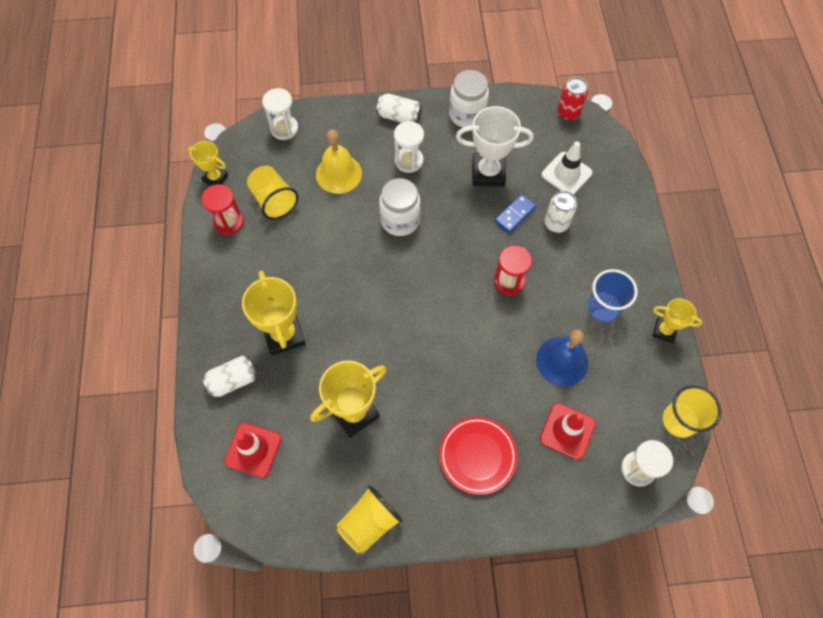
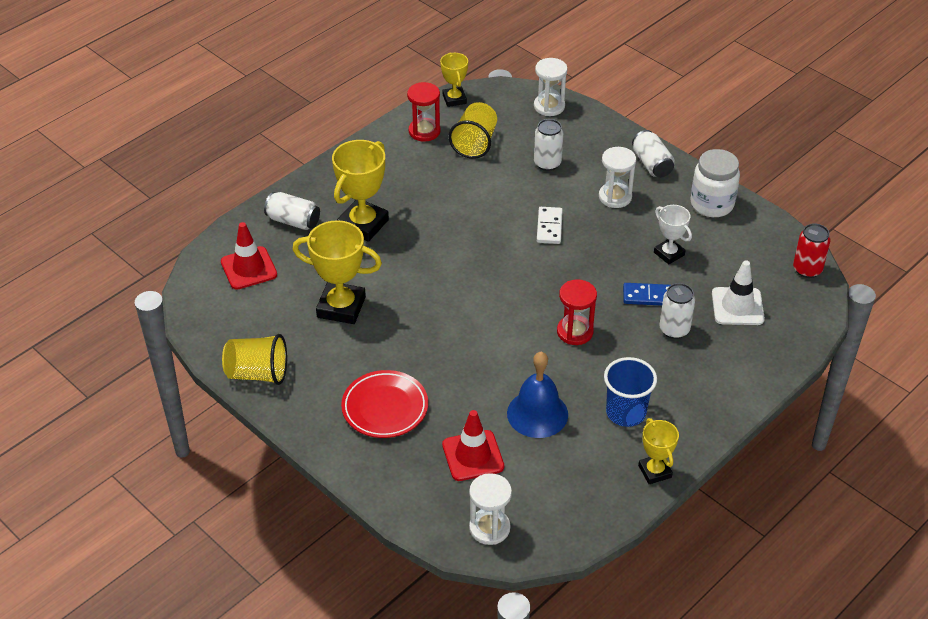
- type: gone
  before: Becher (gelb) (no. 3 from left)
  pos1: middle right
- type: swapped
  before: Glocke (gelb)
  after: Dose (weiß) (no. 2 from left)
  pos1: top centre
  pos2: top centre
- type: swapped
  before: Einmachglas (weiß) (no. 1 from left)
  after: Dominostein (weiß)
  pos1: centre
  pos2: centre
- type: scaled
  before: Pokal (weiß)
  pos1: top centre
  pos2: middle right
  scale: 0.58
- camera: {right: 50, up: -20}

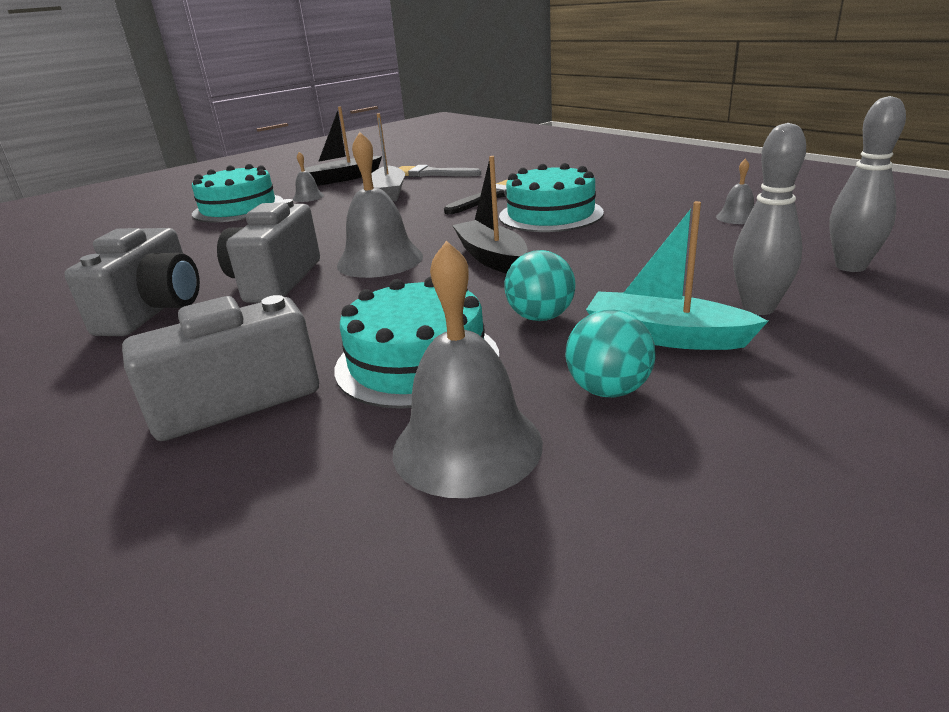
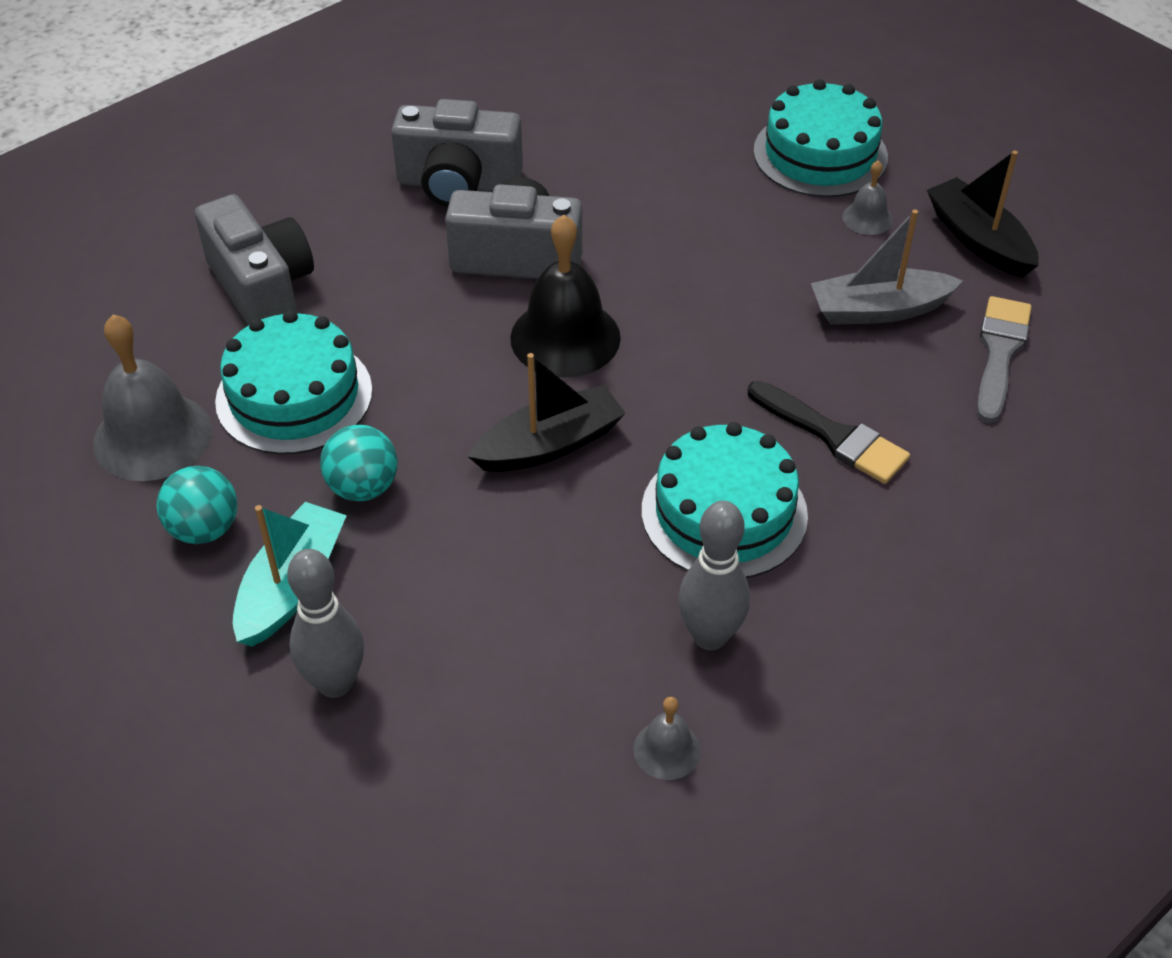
- type: shifted
  before: Bowlingkegel (grau) (no. 2 from left)
  pos1: top right
  pos2: centre
- type: repainted
  before: Glocke (grau) (no. 2 from left)
  after: Glocke (schwarz)
  pos1: top centre
  pos2: top centre
- camera: {right: 85, up: 20}

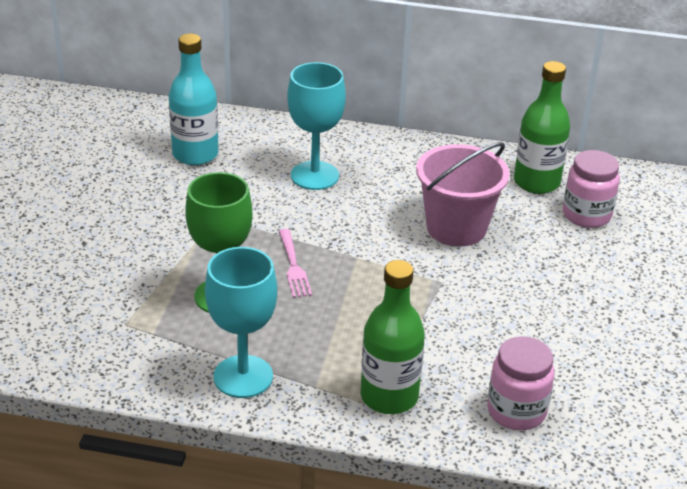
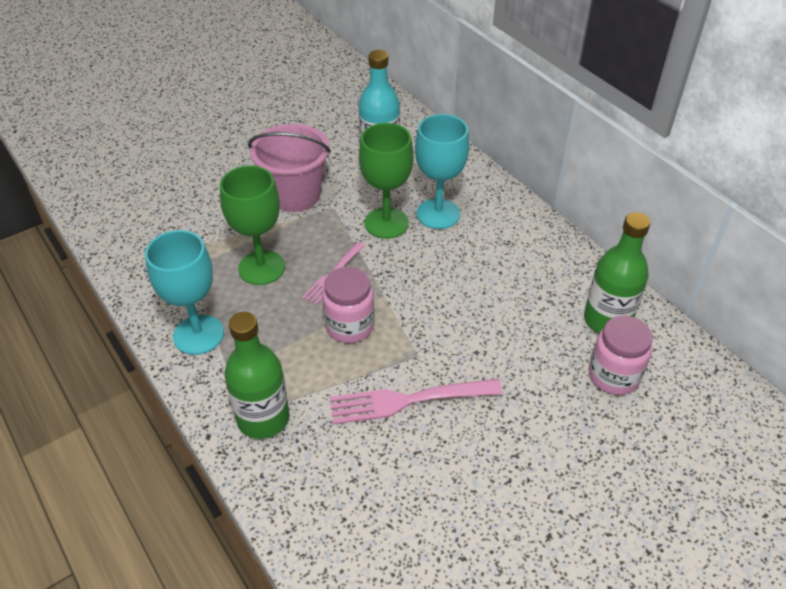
- type: new
  after: Gabel (rosa) (no. 2 from left)
  pos2: bottom centre
- type: new
  after: Kelch (grün) (no. 2 from left)
  pos2: top centre
- type: shifted
  before: Eimer (rosa)
  pos1: middle right
  pos2: top centre
- type: shifted
  before: Einmachglas (rosa) (no. 1 from left)
  pos1: bottom right
  pos2: centre
- camera: {right: 45, up: 10}

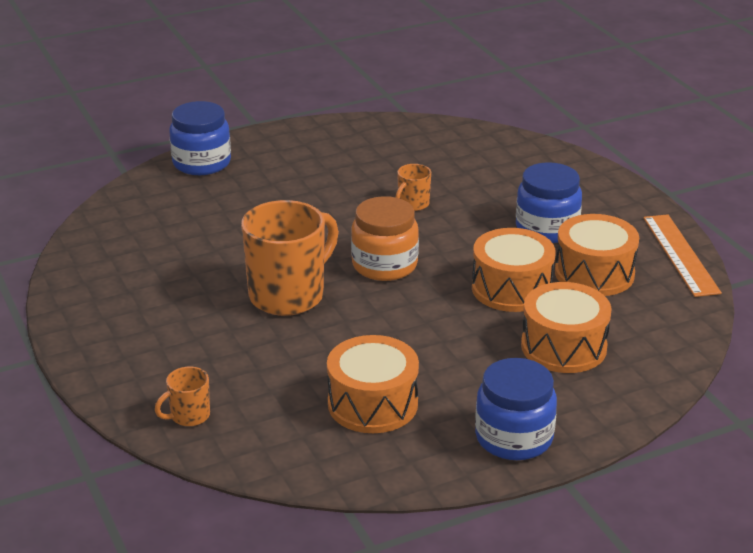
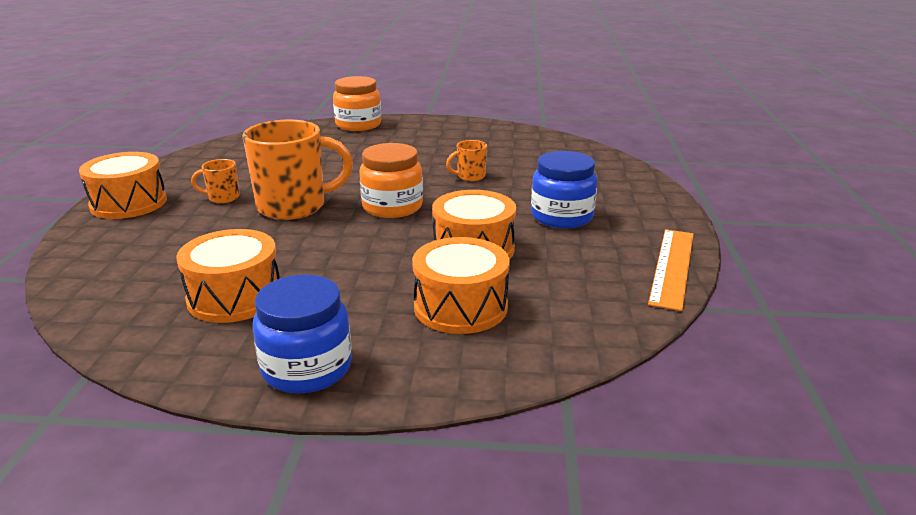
- type: shifted
  before: Tasse (orange) (no. 1 from left)
  pos1: bottom left
  pos2: middle left
- type: shifted
  before: Trommel (orange) (no. 4 from left in the first image)
  after: Trommel (orange) (no. 1 from left)
  pos1: middle right
  pos2: middle left
- type: repainted
  before: Einmachglas (blau) (no. 1 from left)
  after: Einmachglas (orange) (no. 1 from left)
  pos1: top left
  pos2: top centre
- camera: {right: 30, up: -5}

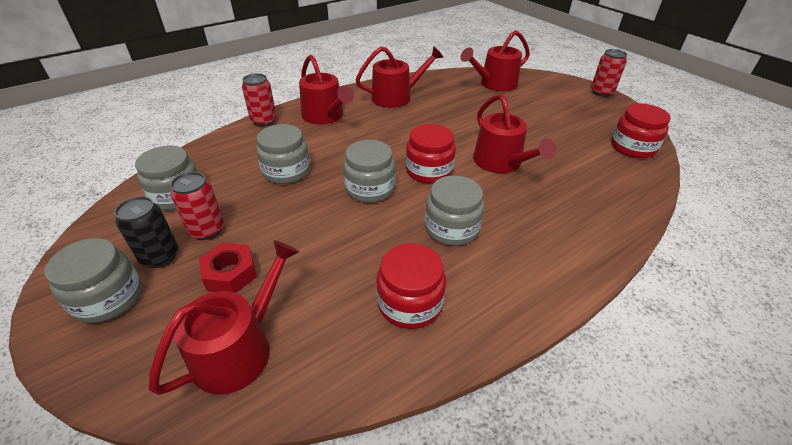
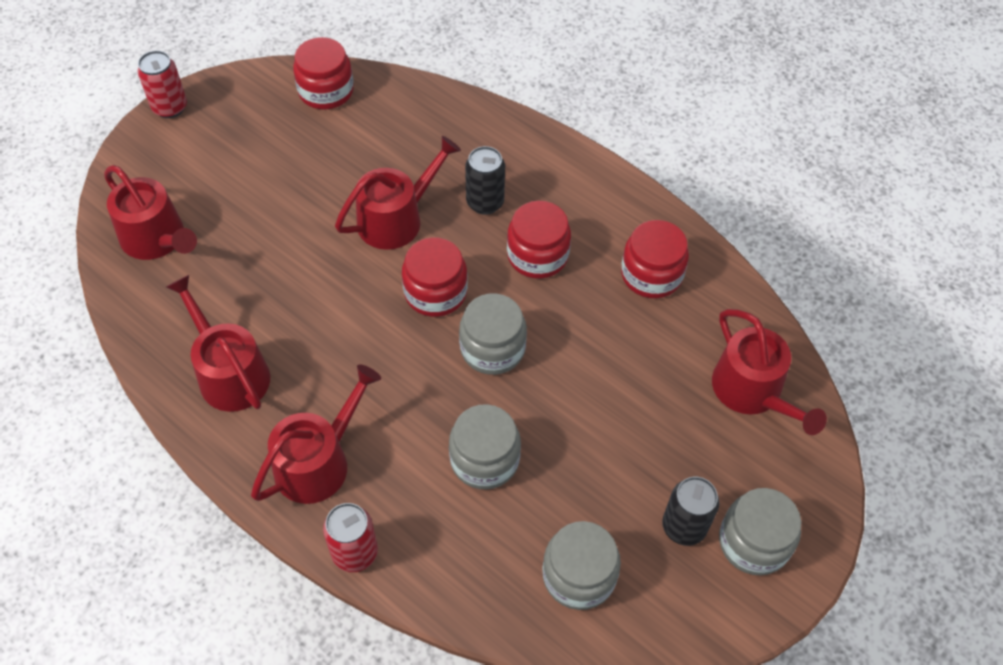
- type: gone
  before: Dose (rot) (no. 1 from left)
  pos1: middle left
- type: gone
  before: Sechskantmutter (rot)
  pos1: middle left
- type: new
  after: Dose (schwarz) (no. 1 from left)
  pos2: top centre
- type: repainted
  before: Einmachglas (grau) (no. 5 from left)
  after: Einmachglas (rot) (no. 3 from left)
  pos1: centre
  pos2: centre
- type: rotated
  before: Gießkanne (rot) (no. 1 from left in the first image)
  pos1: bottom left
  pos2: middle right
  turn: -135
- camera: {right: -105, up: 15}

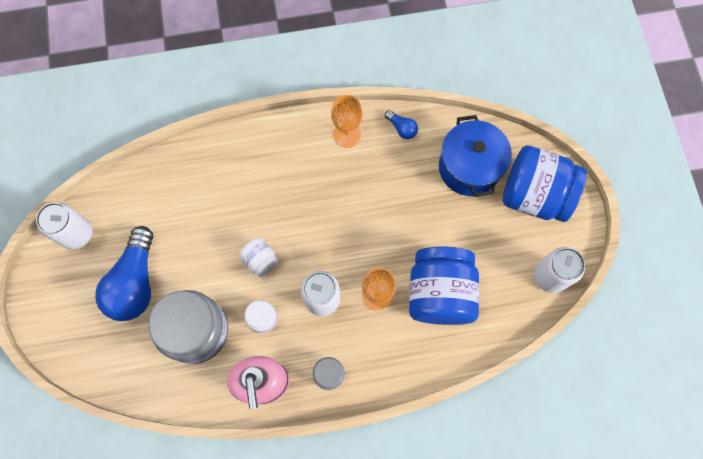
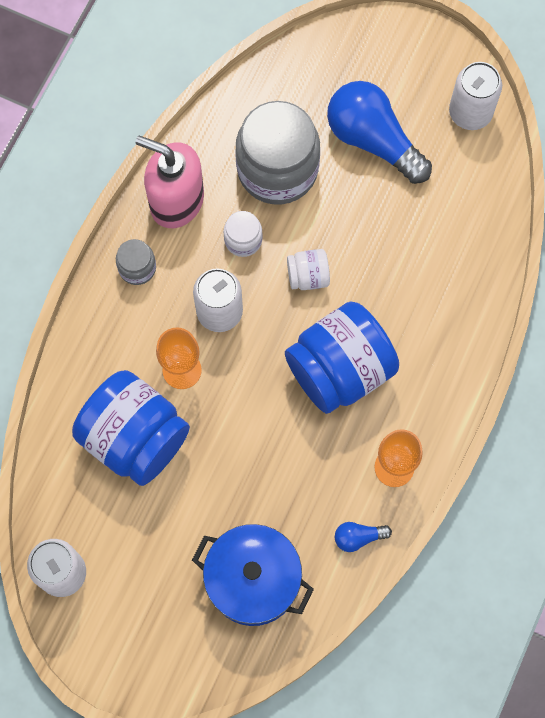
- type: shifted
  before: Einmachglas (blau) (no. 2 from left)
  pos1: middle right
  pos2: centre
- camera: {right: 125, up: 0}

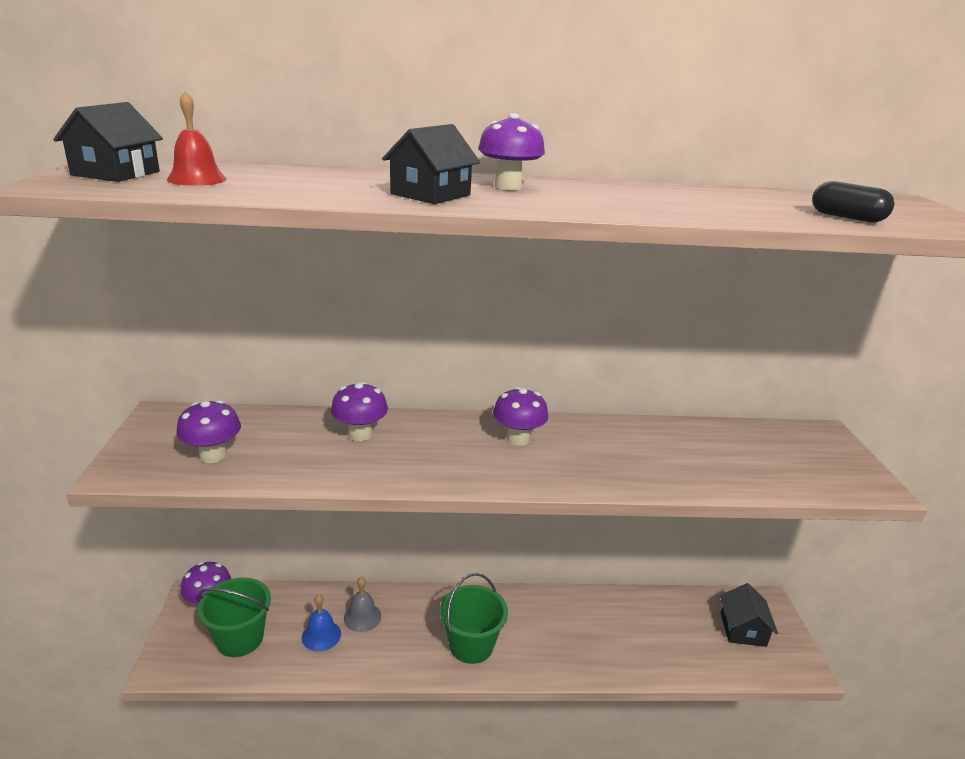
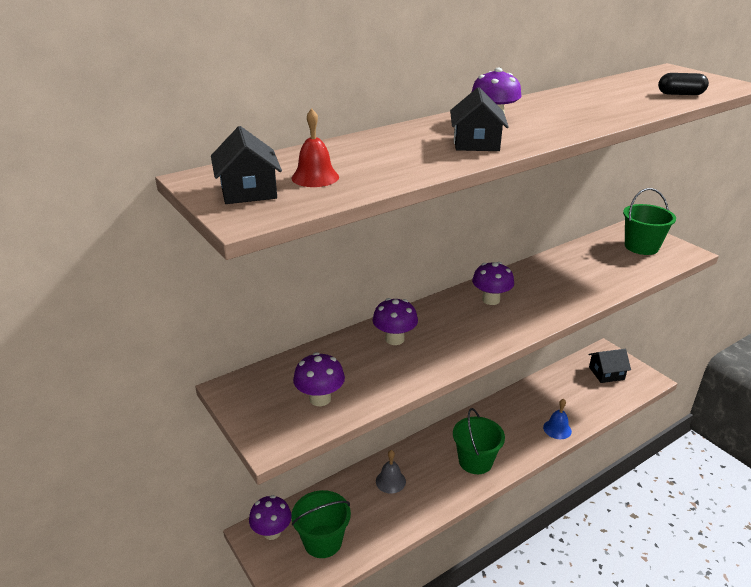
- type: new
  after: Eimer (grün) (no. 3 from left)
  pos2: middle right
- type: shifted
  before: Glocke (blau)
  pos1: bottom left
  pos2: bottom right
- type: rotated
  before: Haus (schwarz) (no. 3 from left)
  pos1: bottom right
  pos2: middle right
  turn: -75
- camera: {right: -30, up: 5}

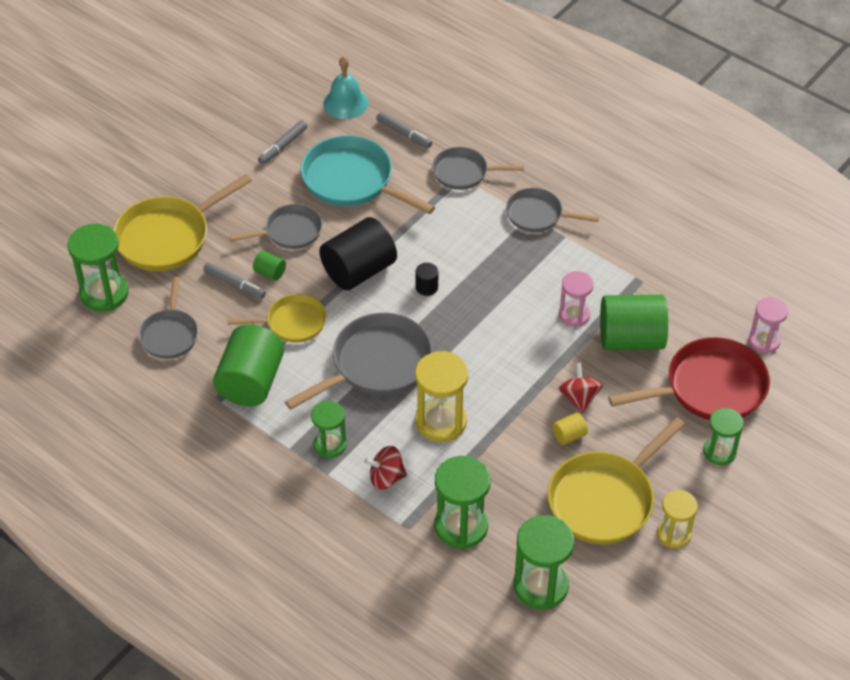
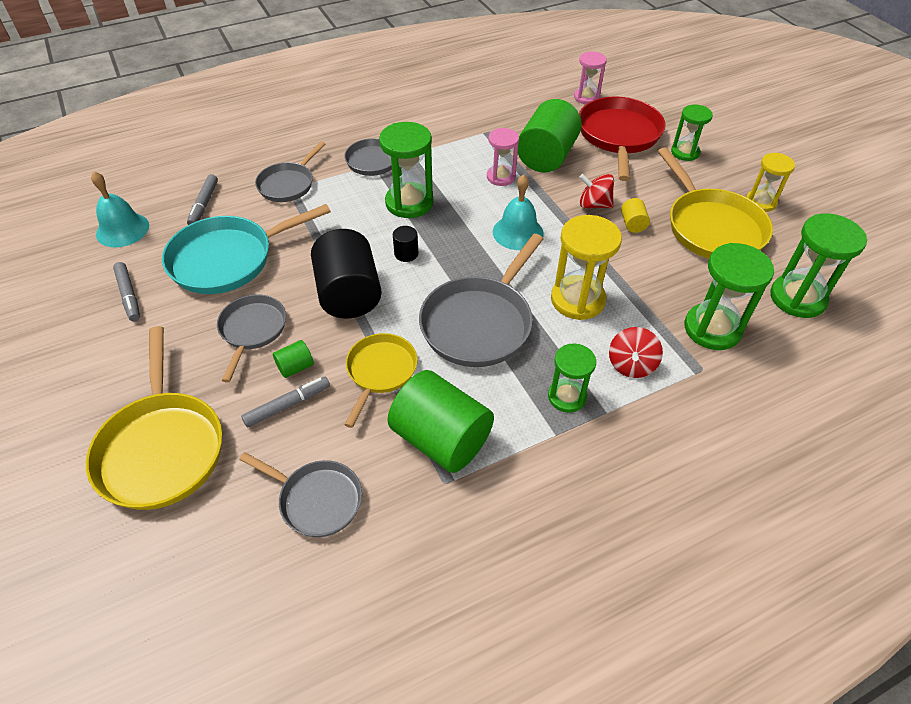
- type: new
  after: Glocke (türkis) (no. 2 from left)
  pos2: top centre
- type: shifted
  before: Sanduhr (grün) (no. 1 from left)
  pos1: middle left
  pos2: top centre
- type: rotated
  before: Pfanne (grau) (no. 3 from left in the first image)
  pos1: centre
  pos2: centre
  turn: -135
- type: rotated
  before: Filzstift (grau) (no. 3 from left in the first image)
  pos1: top centre
  pos2: top left
  turn: 120
- camera: {right: -65, up: 0}

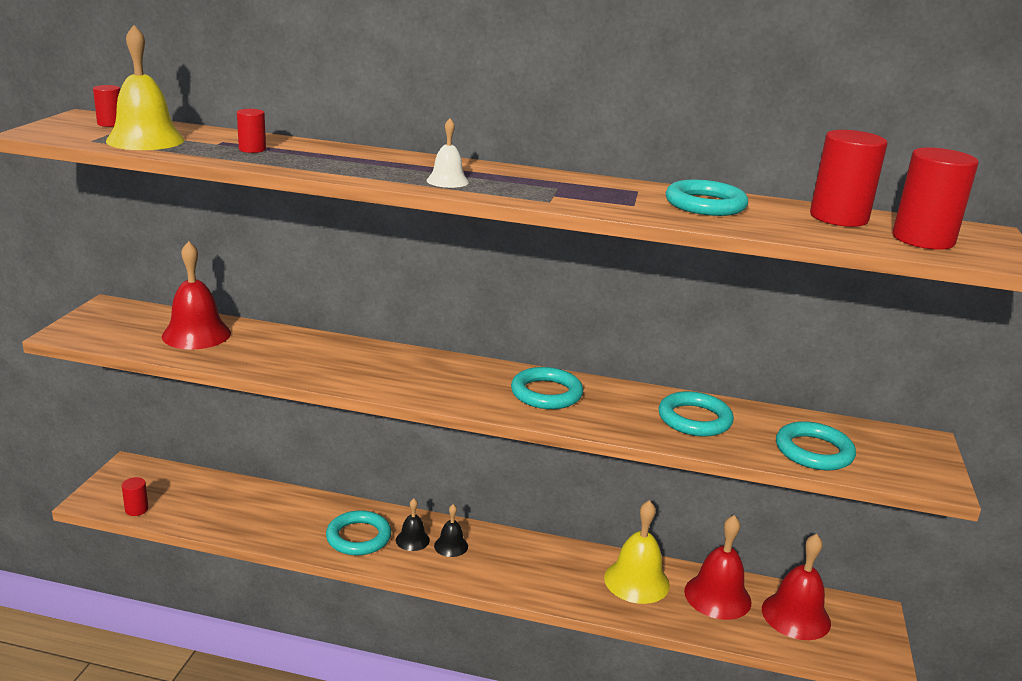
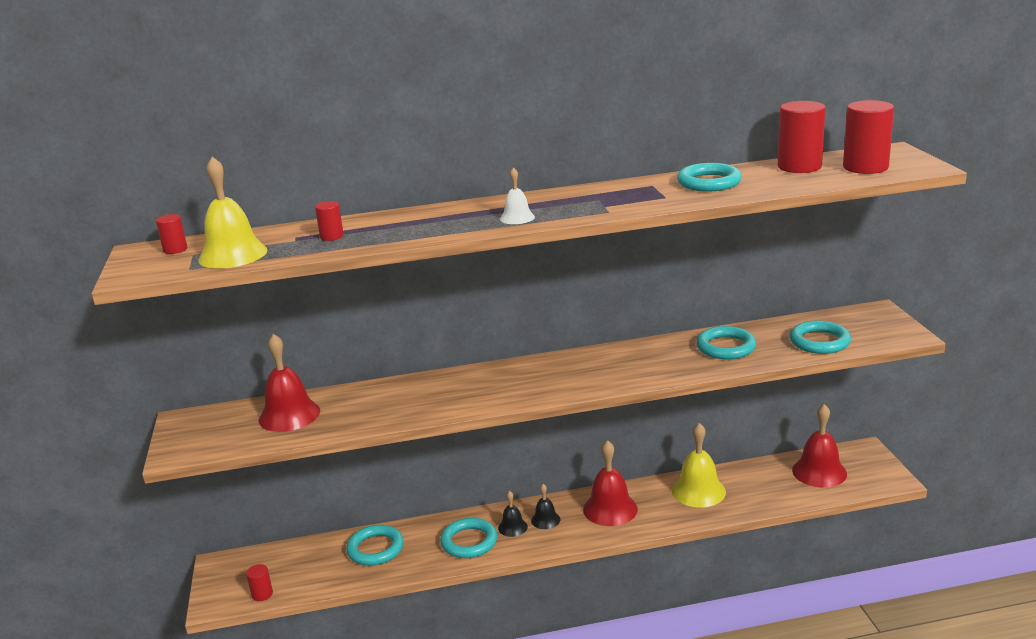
- type: shifted
  before: Ring (türkis) (no. 2 from left in the first image)
  after: Ring (türkis) (no. 1 from left)
  pos1: centre
  pos2: bottom centre
- type: shifted
  before: Glocke (rot) (no. 2 from left)
  pos1: bottom right
  pos2: bottom centre
- camera: {right: -20, up: 0}

